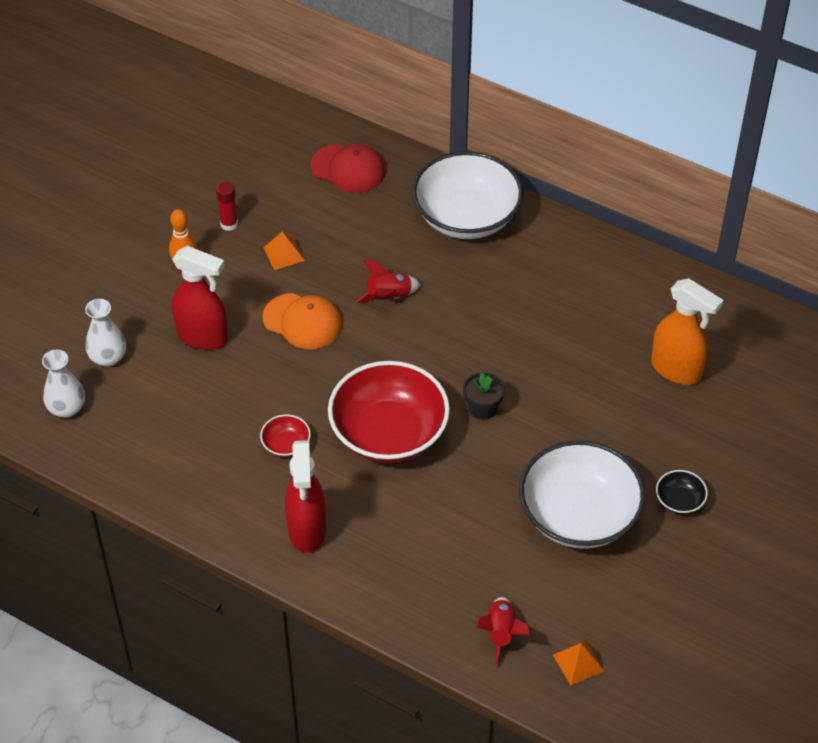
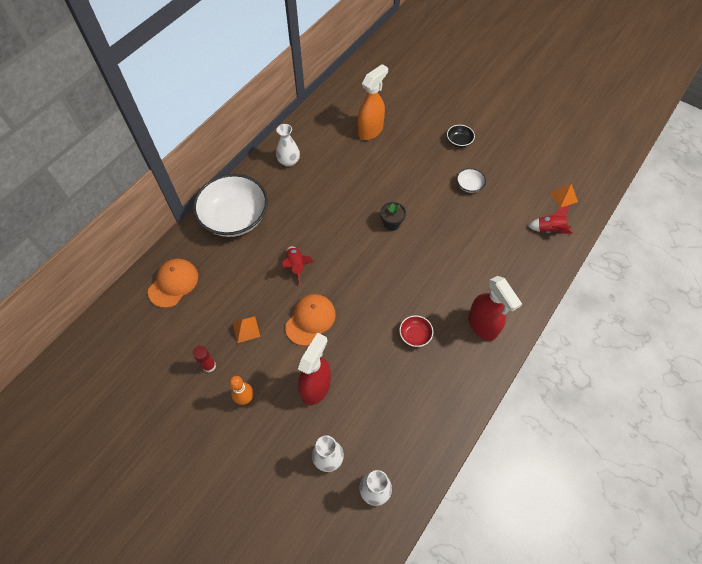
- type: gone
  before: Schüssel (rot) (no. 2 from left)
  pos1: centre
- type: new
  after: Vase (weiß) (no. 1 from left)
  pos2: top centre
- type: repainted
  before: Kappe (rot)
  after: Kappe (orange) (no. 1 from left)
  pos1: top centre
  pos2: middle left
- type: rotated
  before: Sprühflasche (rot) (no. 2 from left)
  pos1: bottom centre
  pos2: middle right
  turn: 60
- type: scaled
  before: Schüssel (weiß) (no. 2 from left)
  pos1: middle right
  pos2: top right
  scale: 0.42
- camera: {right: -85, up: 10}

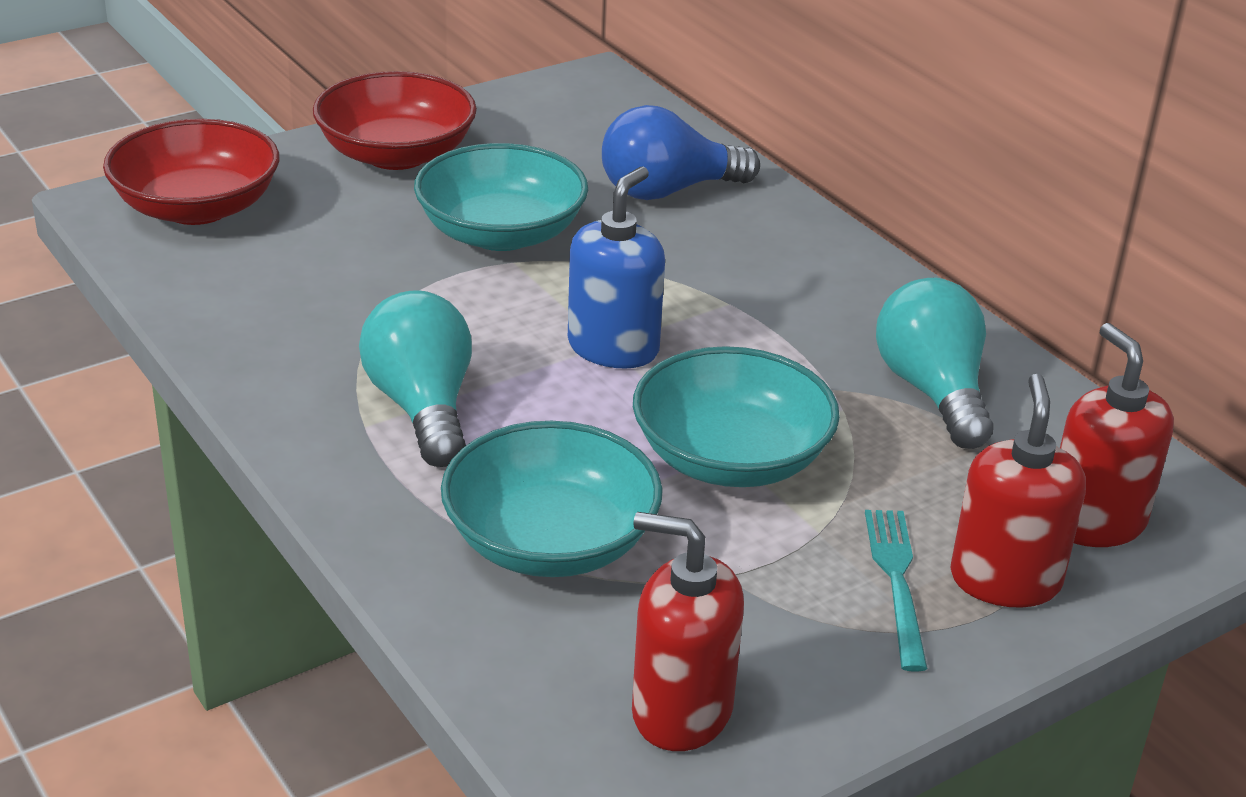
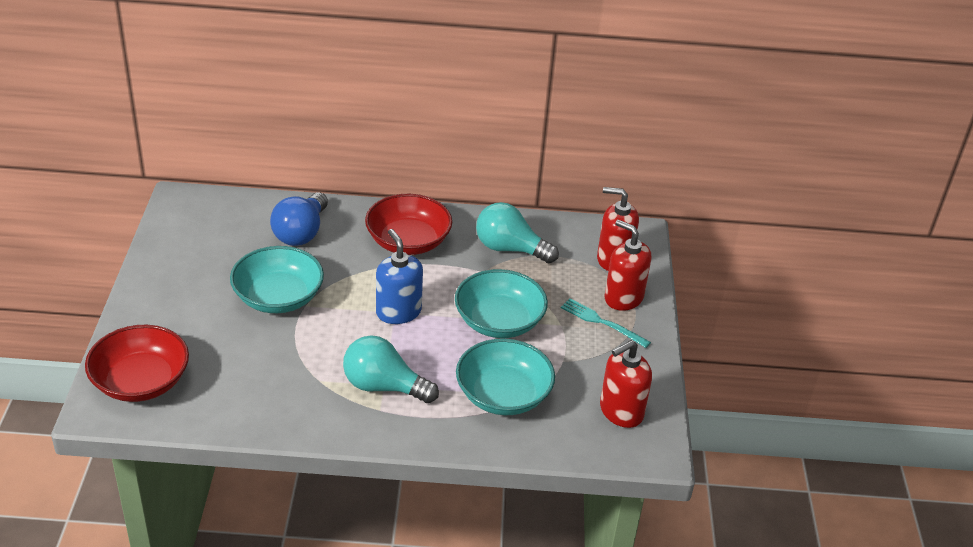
- type: shifted
  before: Schüssel (rot) (no. 2 from left)
  pos1: top left
  pos2: centre
- camera: {right: -55, up: 5}

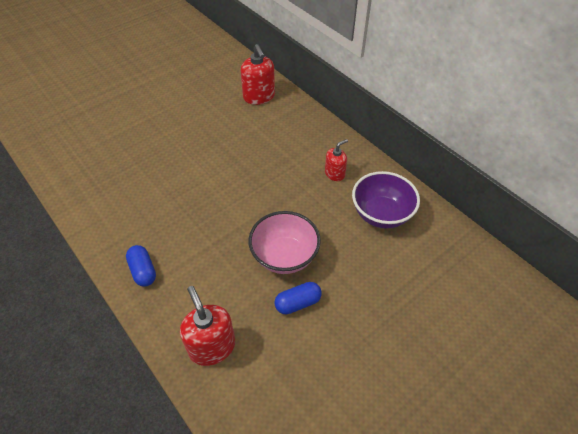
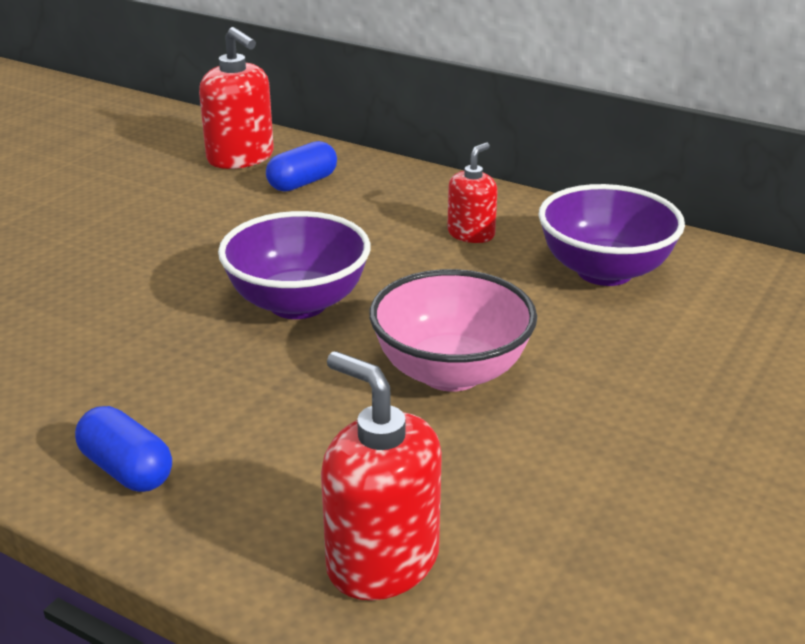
- type: new
  after: Schüssel (lila) (no. 1 from left)
  pos2: centre
- type: shifted
  before: Kapsel (blau) (no. 2 from left)
  pos1: bottom centre
  pos2: top centre
- camera: {right: -20, up: -20}

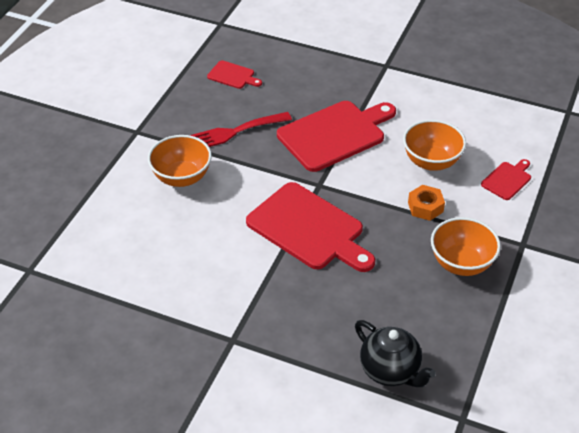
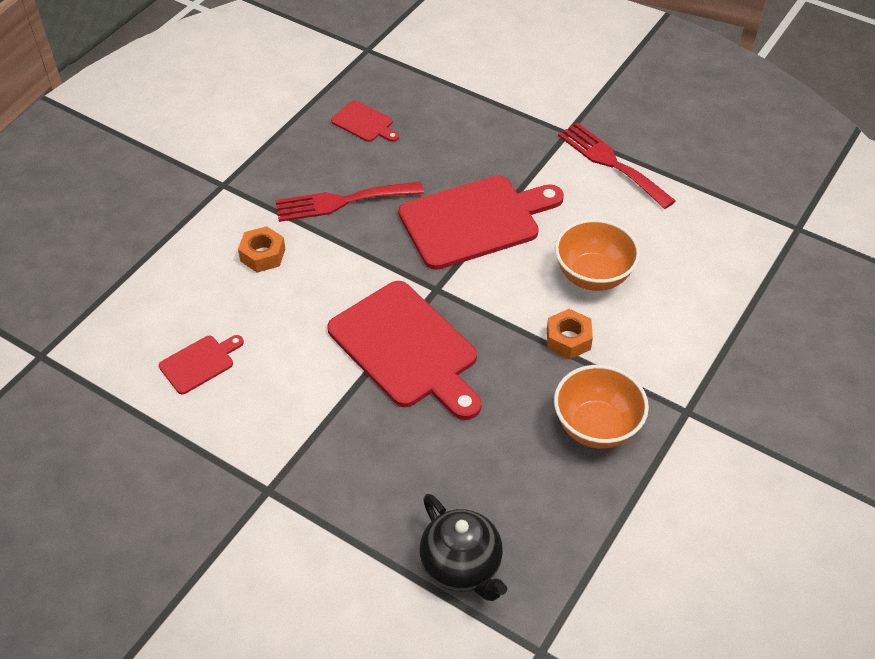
- type: new
  after: Gabel (rot) (no. 2 from left)
  pos2: top right
- type: shifted
  before: Schneidebrett (rot) (no. 4 from left in the first image)
  after: Schneidebrett (rot) (no. 1 from left)
  pos1: middle right
  pos2: middle left
- type: swapped
  before: Schüssel (orange) (no. 1 from left)
  after: Sechskantmutter (orange) (no. 1 from left)
  pos1: middle left
  pos2: middle left
- camera: {right: 10, up: 5}

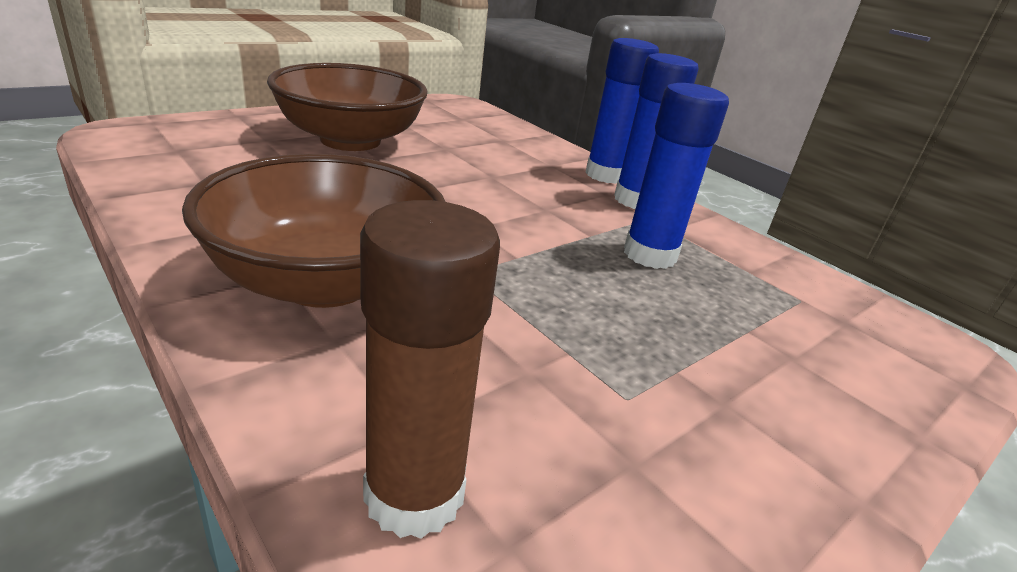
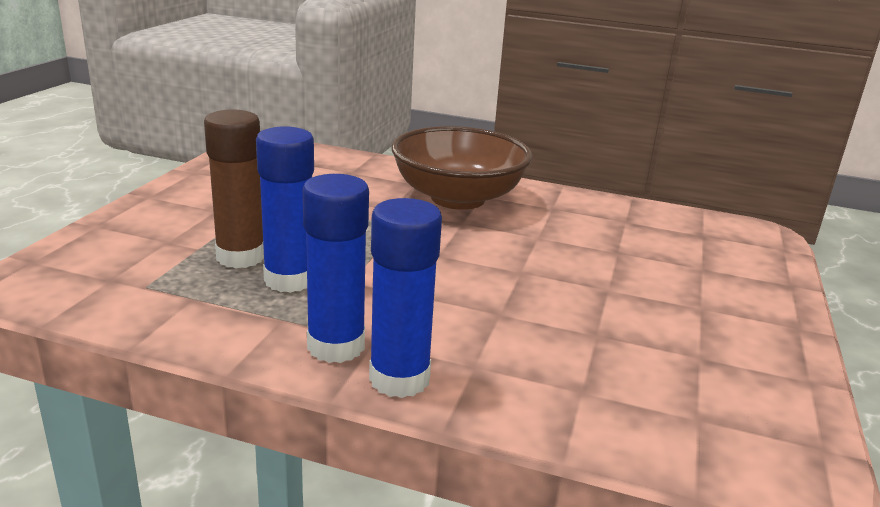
- type: gone
  before: Schüssel (braun) (no. 2 from left)
  pos1: top centre
- type: shifted
  before: Klebestift (braun)
  pos1: centre
  pos2: middle left
- camera: {right: 150, up: -5}

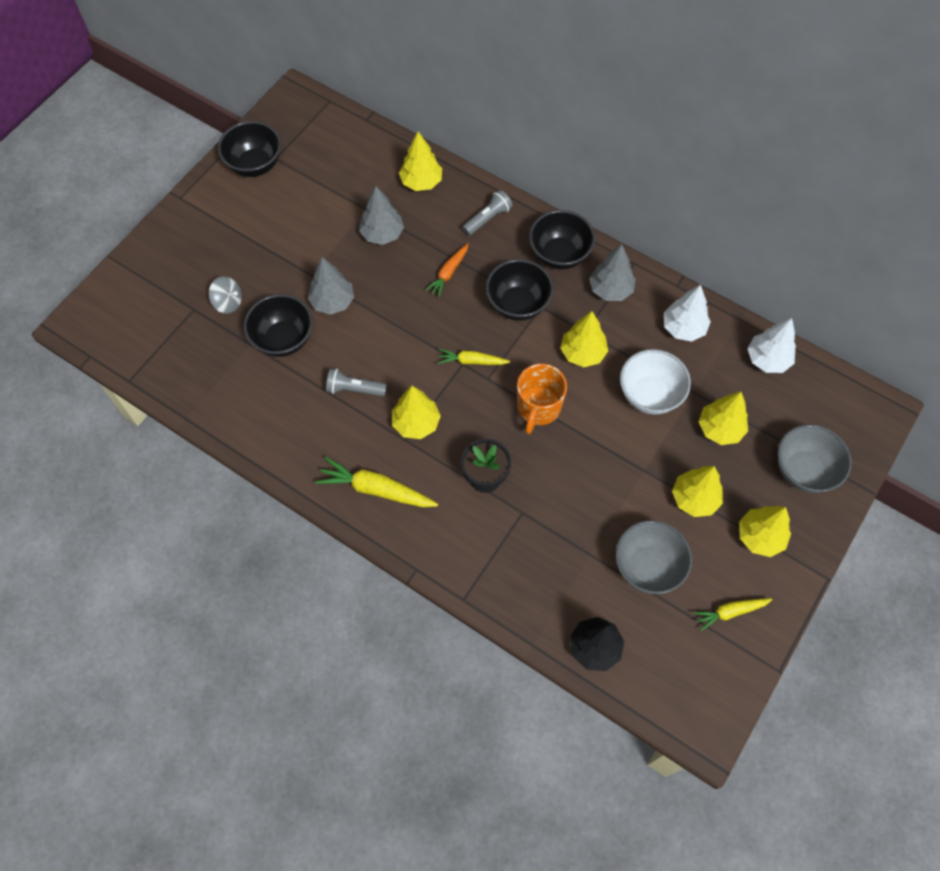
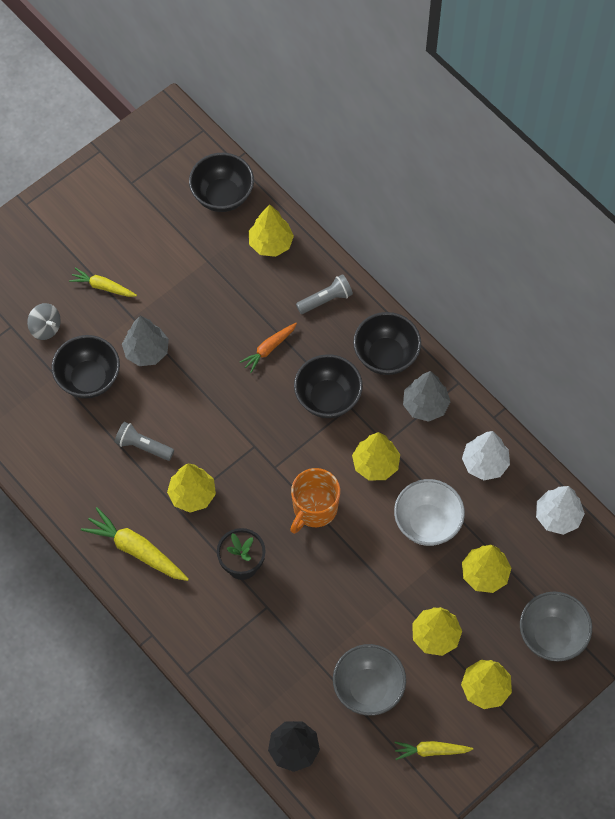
- type: gone
  before: Baum (grau) (no. 2 from left)
  pos1: top centre
- type: shifted
  before: Schüssel (schwarz) (no. 1 from left in the first image)
  after: Schüssel (schwarz) (no. 2 from left)
  pos1: top left
  pos2: top centre
- type: shifted
  before: Karotte (gelb) (no. 2 from left in the first image)
  after: Karotte (gelb) (no. 1 from left)
  pos1: centre
  pos2: middle left
- camera: {right: 15, up: 0}

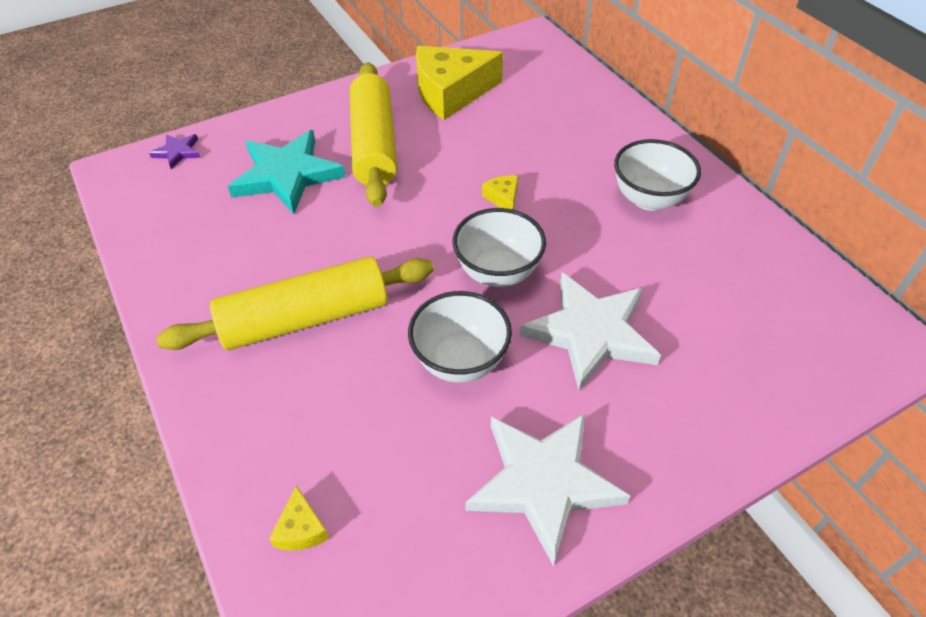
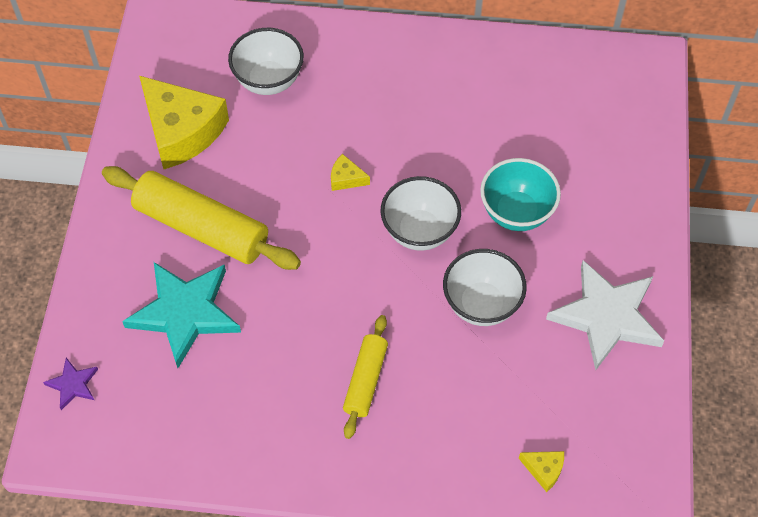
- type: shifted
  before: Schüssel (weiß) (no. 3 from left in the first image)
  after: Schüssel (weiß) (no. 1 from left)
  pos1: top right
  pos2: top centre
- type: swapped
  before: Stern (weiß) (no. 2 from left)
  after: Schüssel (türkis)
  pos1: centre
  pos2: middle right
- type: rotated
  before: Käse (gelb) (no. 2 from left in the first image)
  pos1: top centre
  pos2: top left
  turn: -60
- type: scaled
  before: Nudelholz (gelb) (no. 1 from left in the first image)
  pos1: middle left
  pos2: bottom centre
  scale: 0.56
- camera: {right: -55, up: 10}

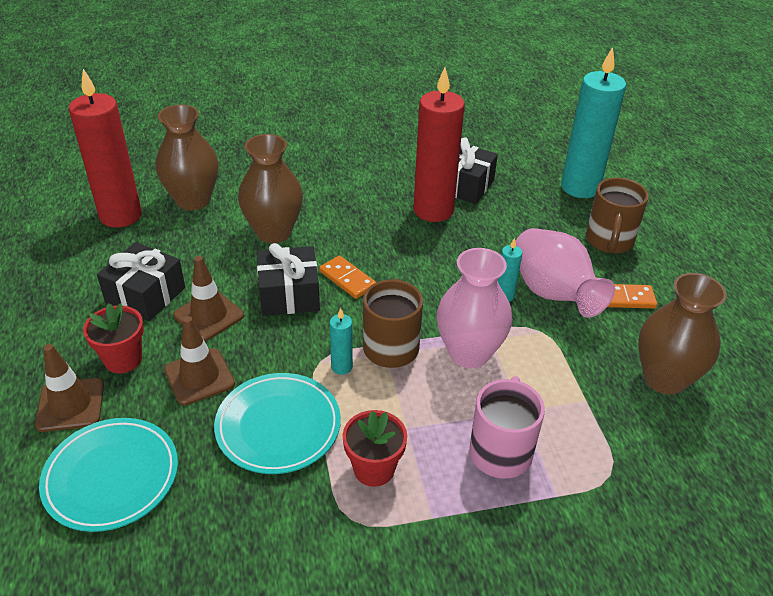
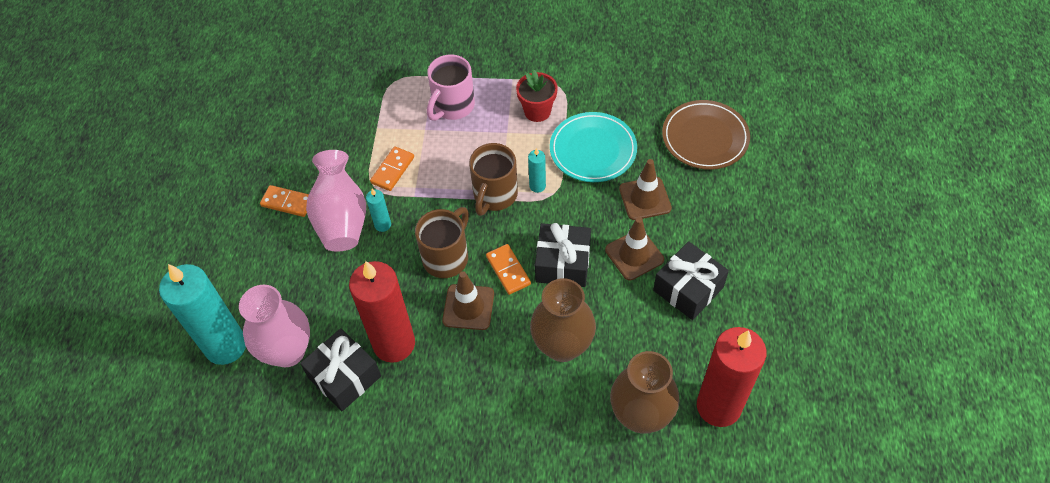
- type: gone
  before: Blumentopf (rot) (no. 1 from left)
  pos1: middle left
- type: gone
  before: Vase (braun) (no. 3 from left)
  pos1: middle right
- type: new
  after: Dominostein (orange) (no. 2 from left)
  pos2: centre
- type: shifted
  before: Leitkegel (braun) (no. 1 from left)
  pos1: middle left
  pos2: centre
- type: shifted
  before: Vase (rosa) (no. 1 from left)
  pos1: centre
  pos2: bottom left
- type: shifted
  before: Tasse (braun) (no. 2 from left in the first image)
  after: Tasse (braun) (no. 1 from left)
  pos1: middle right
  pos2: centre
- type: repainted
  before: Teller (türkis) (no. 1 from left)
  after: Teller (braun)
  pos1: bottom left
  pos2: top right
- camera: {right: -160, up: 15}

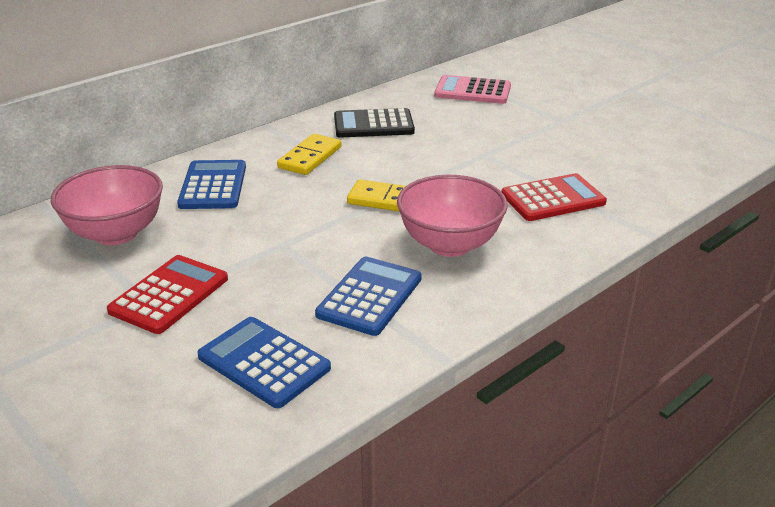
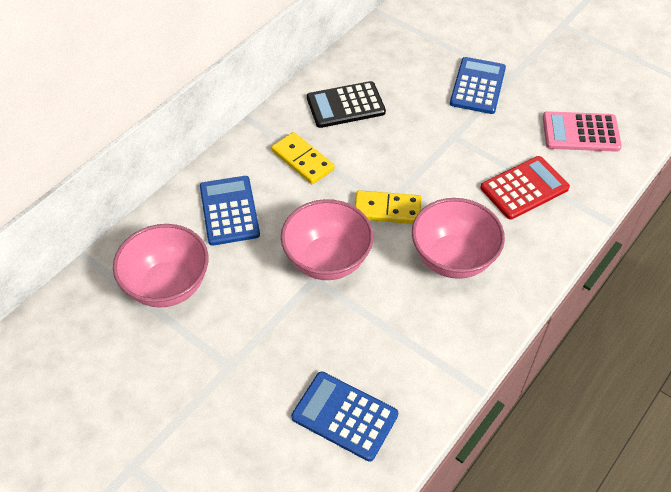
- type: gone
  before: Taschenrechner (rot) (no. 1 from left)
  pos1: middle left
- type: new
  after: Schüssel (rosa) (no. 2 from left)
  pos2: centre
- type: shifted
  before: Taschenrechner (blau) (no. 3 from left)
  pos1: centre
  pos2: top right
- type: shifted
  before: Taschenrechner (rosa)
  pos1: top centre
  pos2: top right
- type: rotated
  before: Dominostein (gelb) (no. 1 from left)
  pos1: top centre
  pos2: top centre
  turn: -60
- camera: {right: -10, up: 20}

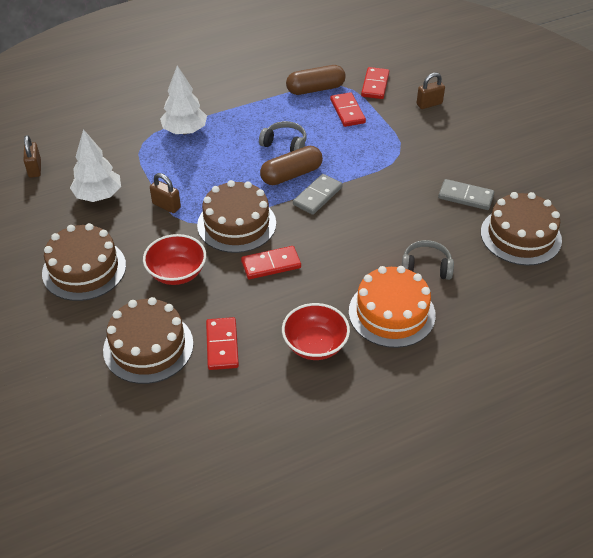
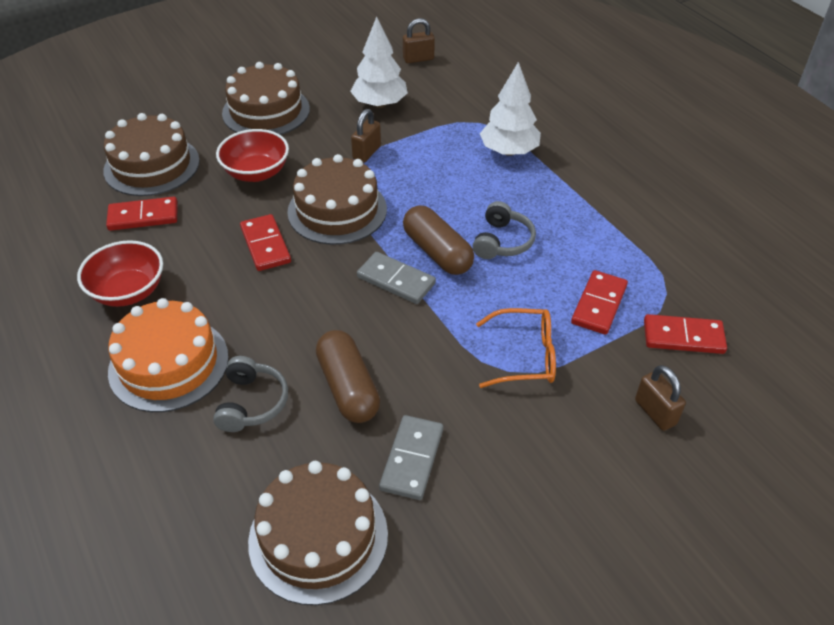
- type: new
  after: Brille (orange)
  pos2: centre
- type: shifted
  before: Kapsel (braun) (no. 2 from left in the first image)
  after: Kapsel (braun) (no. 1 from left)
  pos1: top centre
  pos2: centre
- type: rotated
  before: Dominostein (rot) (no. 3 from left)
  pos1: top centre
  pos2: middle right
  turn: -45
- camera: {right: 85, up: 0}

